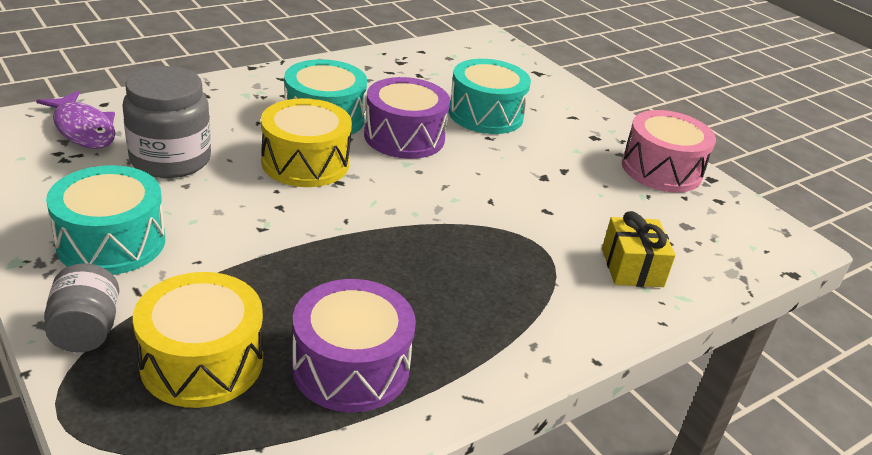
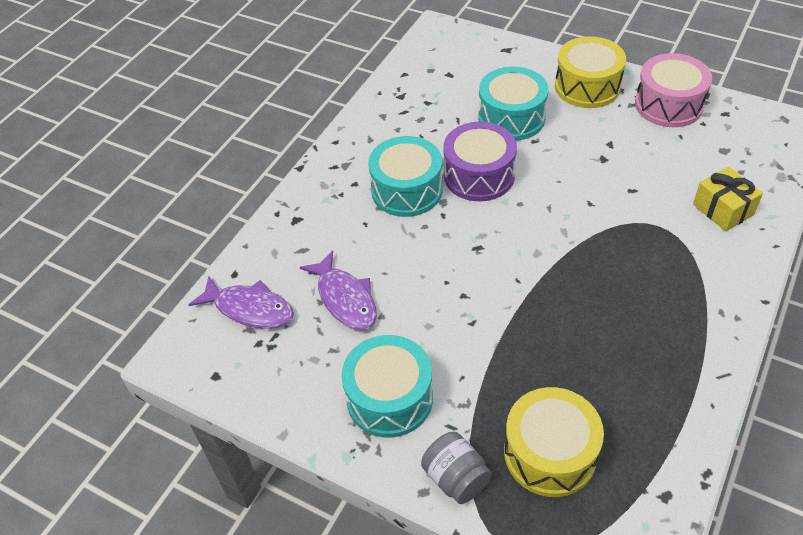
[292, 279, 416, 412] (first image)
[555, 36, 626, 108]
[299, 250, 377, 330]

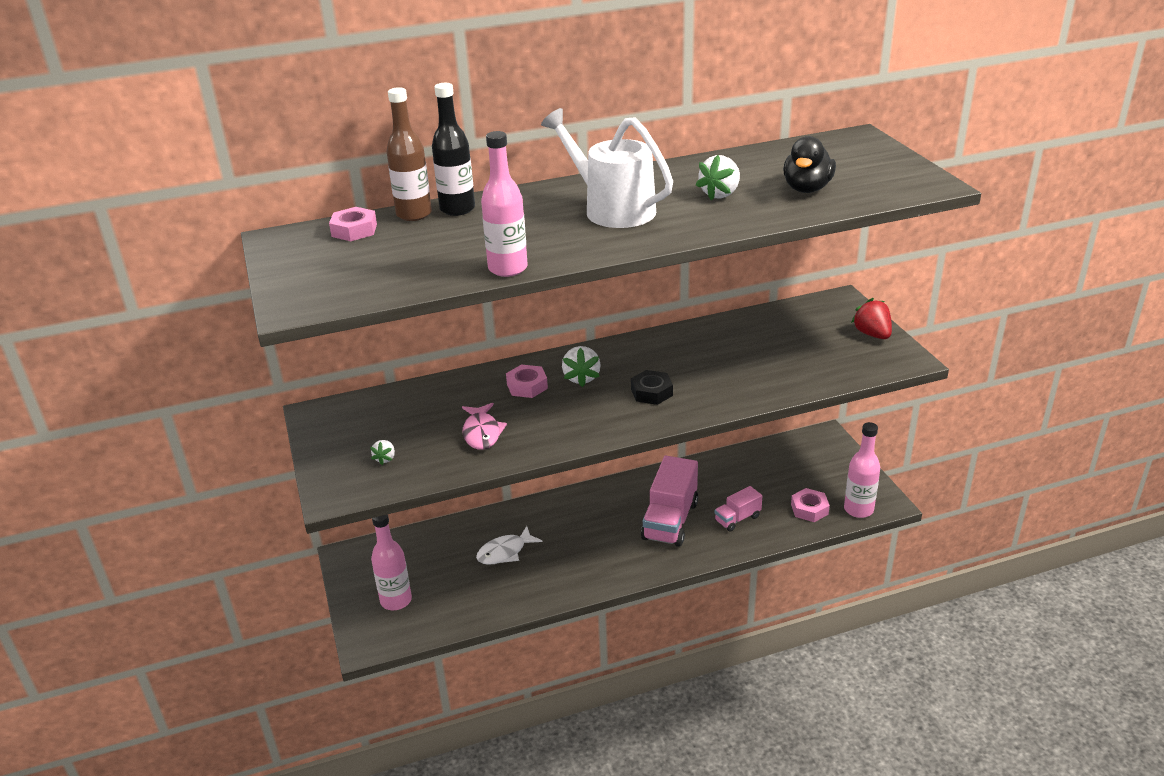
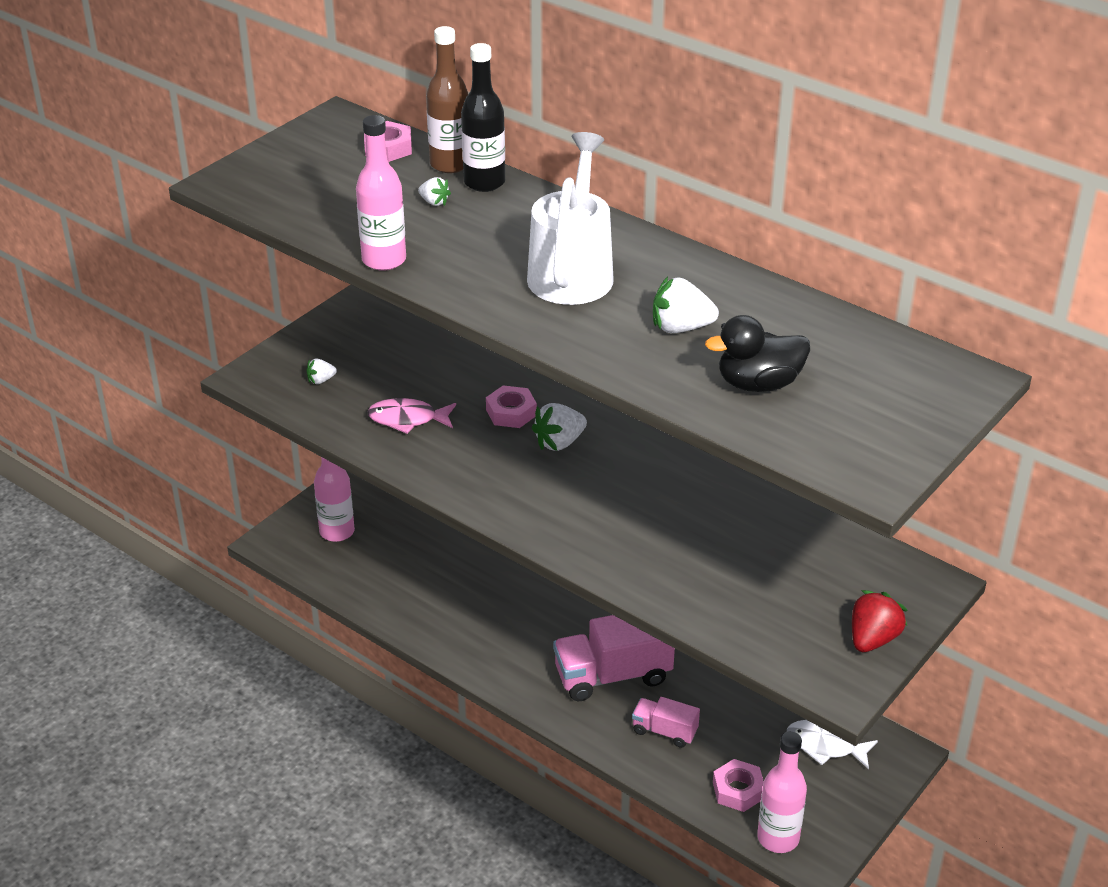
[631, 370, 673, 405] (first image)
[418, 177, 451, 206]
[787, 720, 878, 769]
[367, 398, 456, 434]

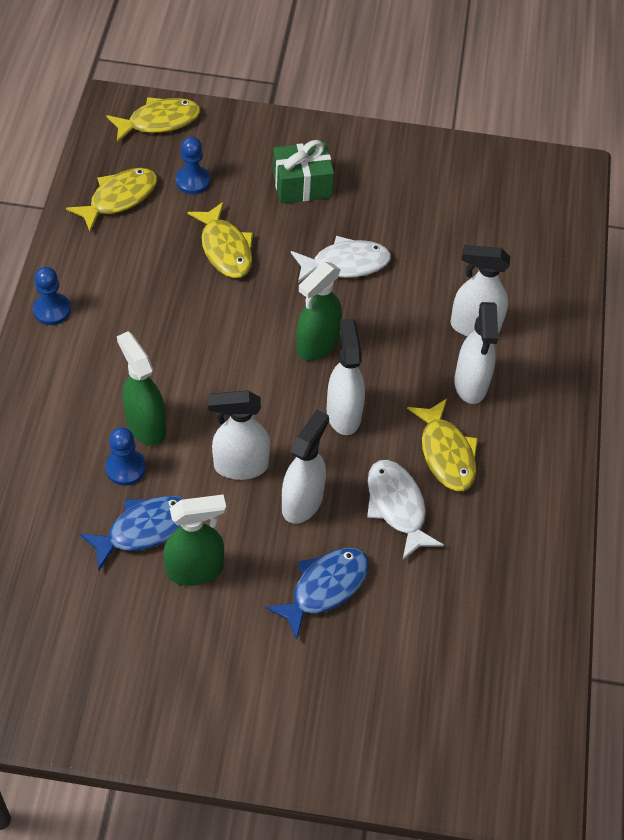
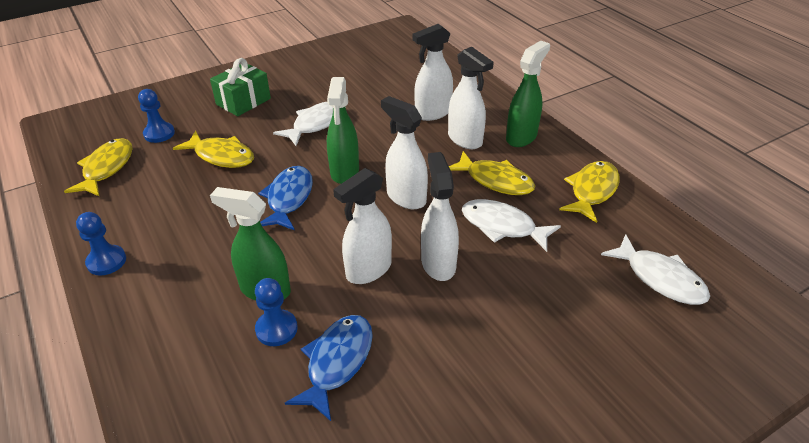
[601, 234, 710, 305]
[559, 161, 620, 223]
[506, 41, 550, 147]
[258, 166, 313, 231]

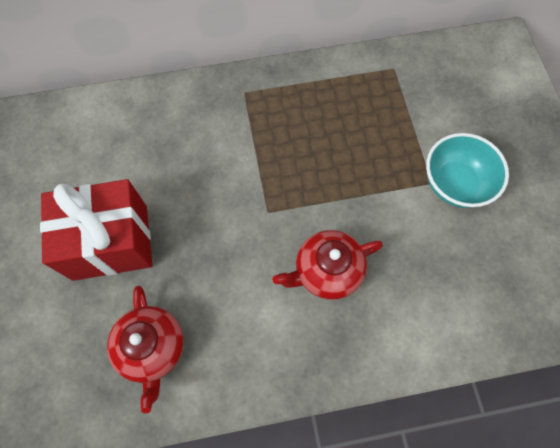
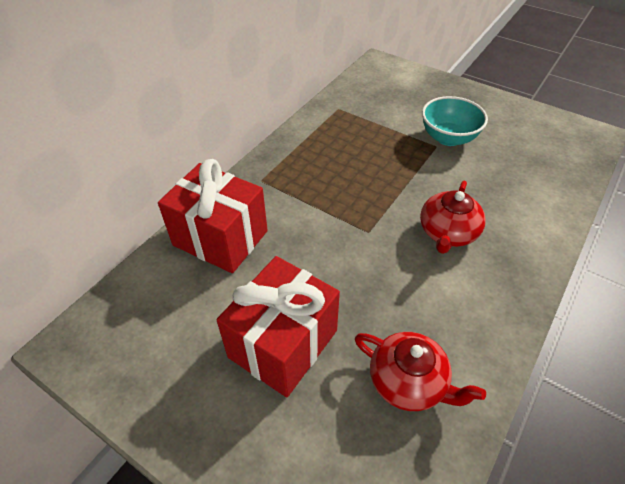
[158, 159, 268, 273]

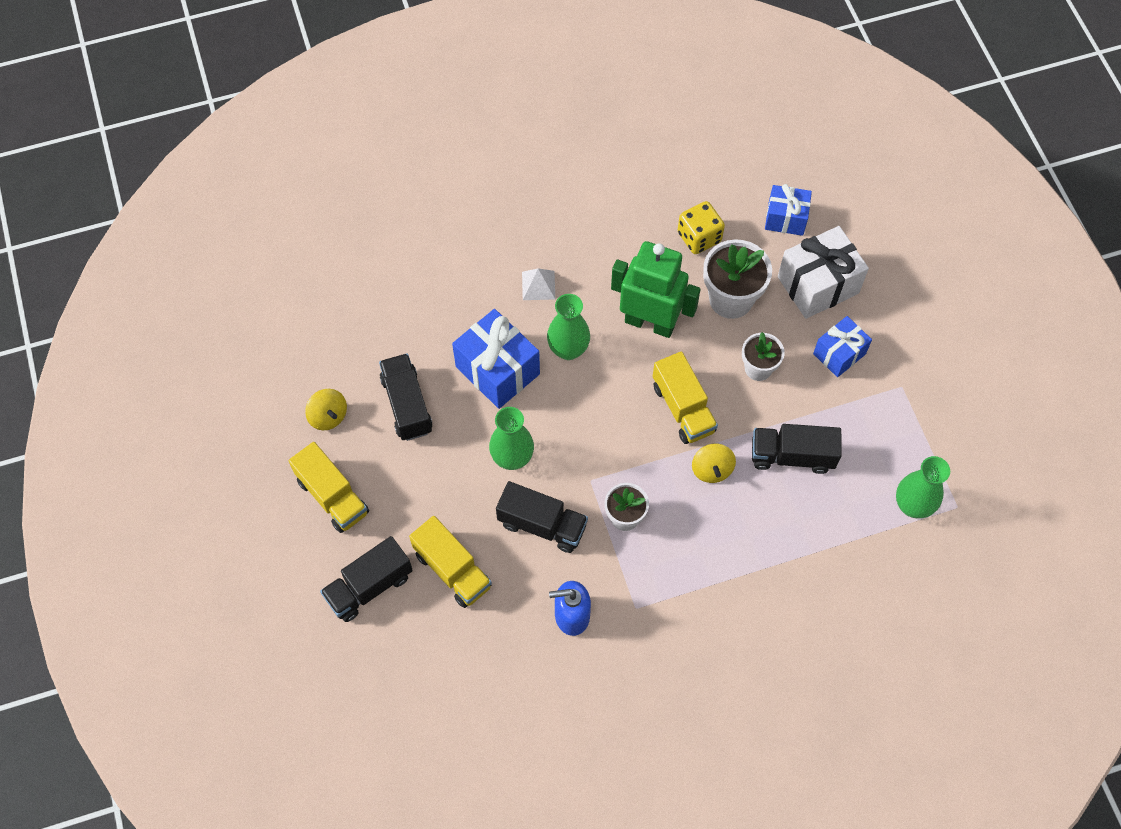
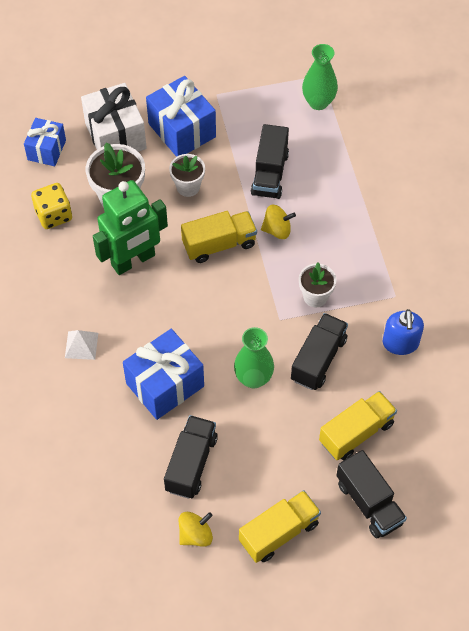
[547, 294, 590, 360] (first image)
[164, 415, 218, 499]
[93, 180, 168, 275]
[146, 76, 216, 157]

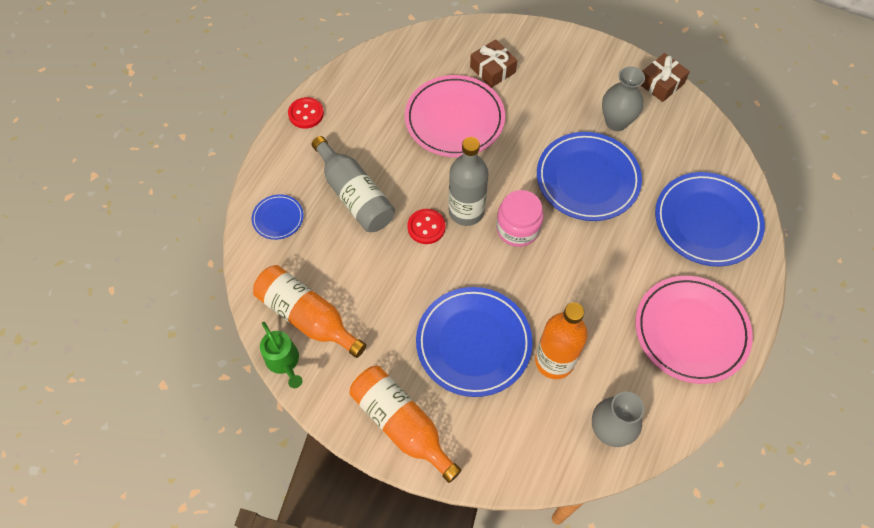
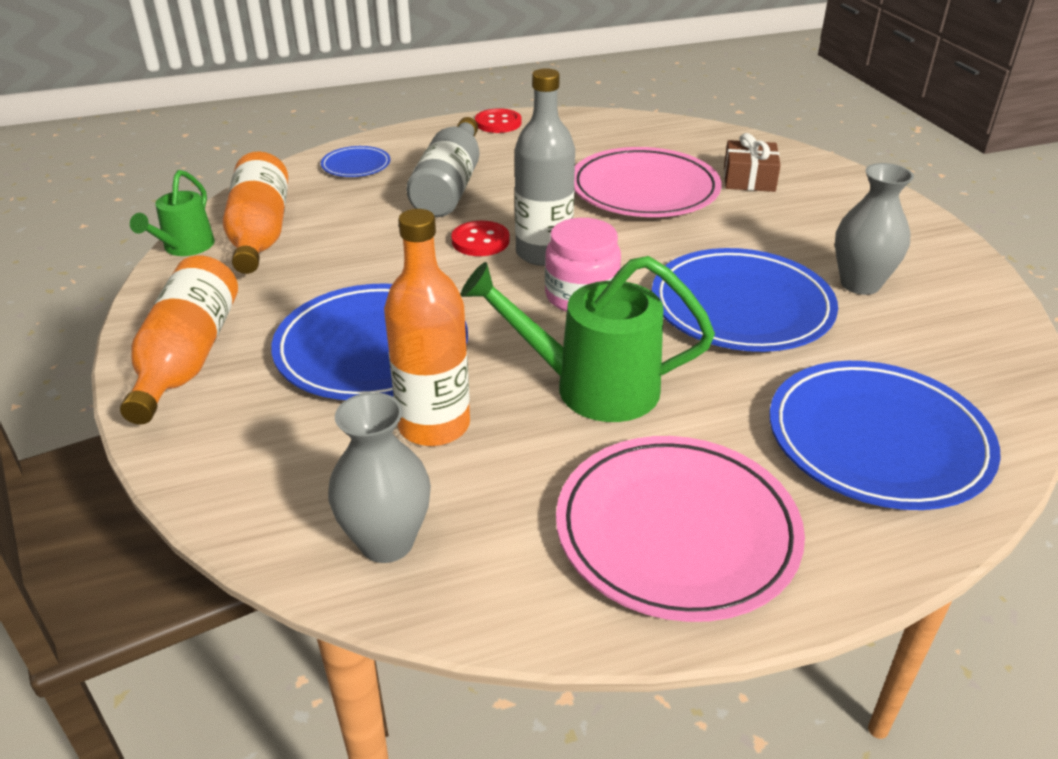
[641, 53, 690, 102] (first image)
[461, 256, 715, 422]

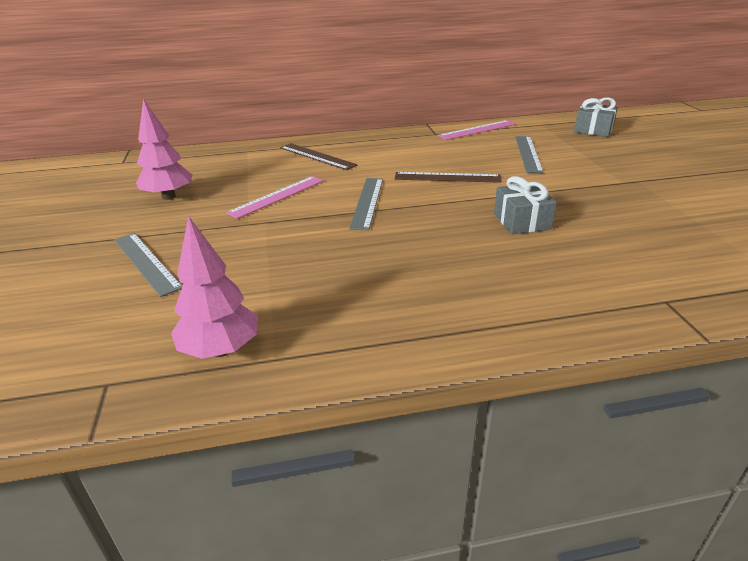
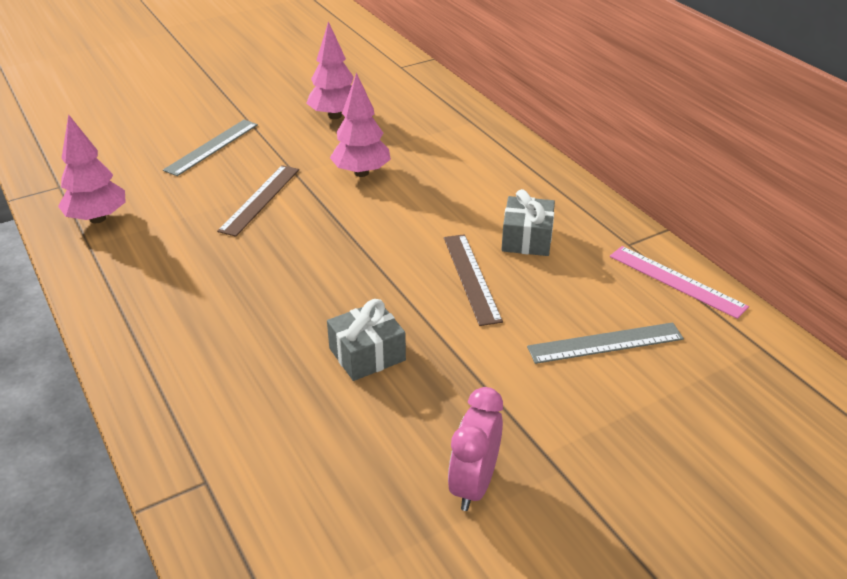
[349, 178, 383, 230] (first image)
[448, 387, 503, 511]
[217, 165, 299, 237]
[501, 189, 555, 256]
[330, 72, 391, 177]

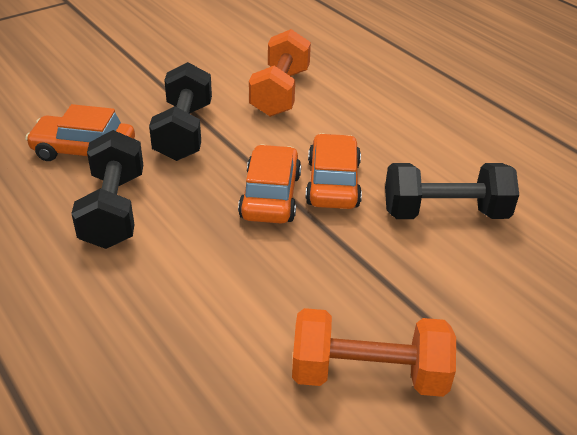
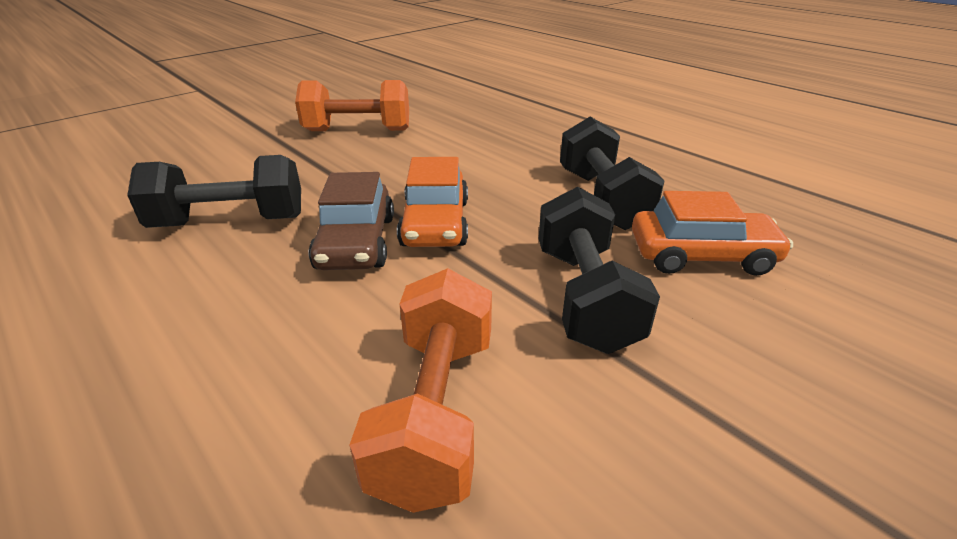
[309, 172, 394, 270]

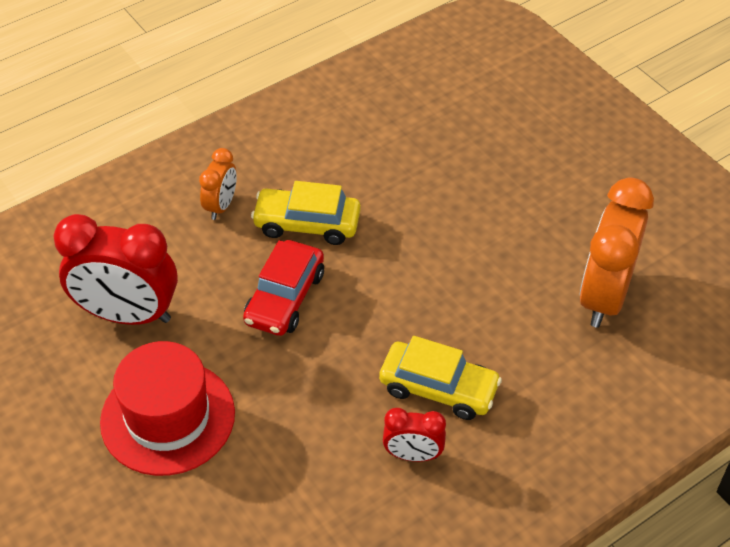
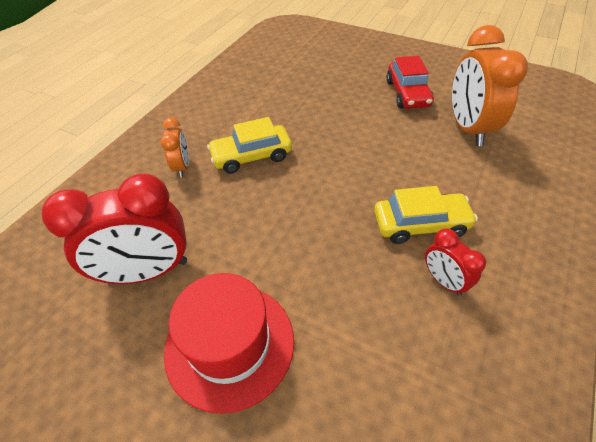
[386, 56, 434, 109]
[425, 229, 486, 296]

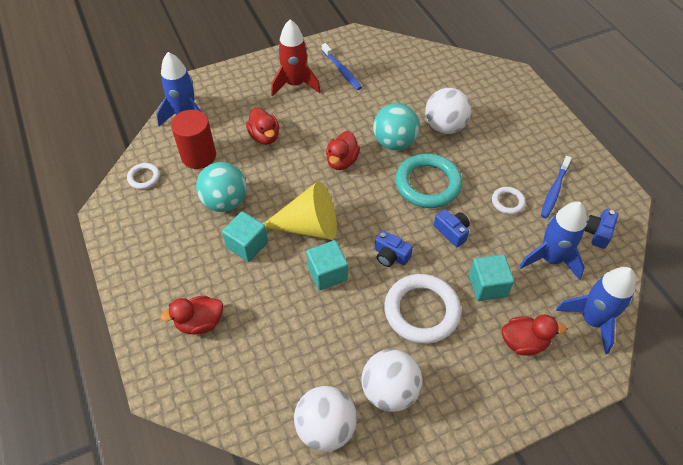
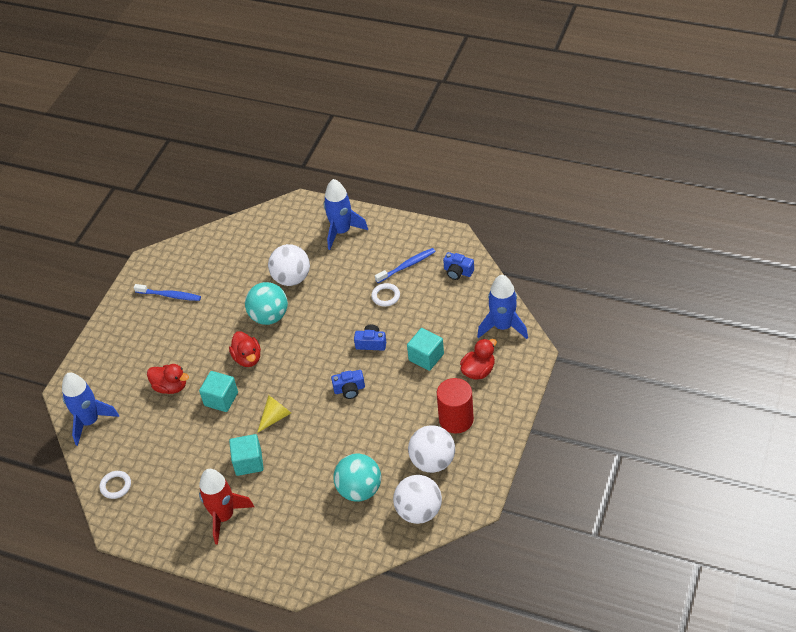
[160, 296, 223, 334] (first image)
[384, 274, 461, 344] (first image)
[395, 154, 462, 208] (first image)
[437, 378, 474, 434]
[333, 454, 381, 502]
[199, 469, 254, 545]
[199, 371, 238, 412]
[324, 179, 368, 250]
[375, 248, 436, 283]
[443, 252, 474, 280]
[257, 395, 291, 433]

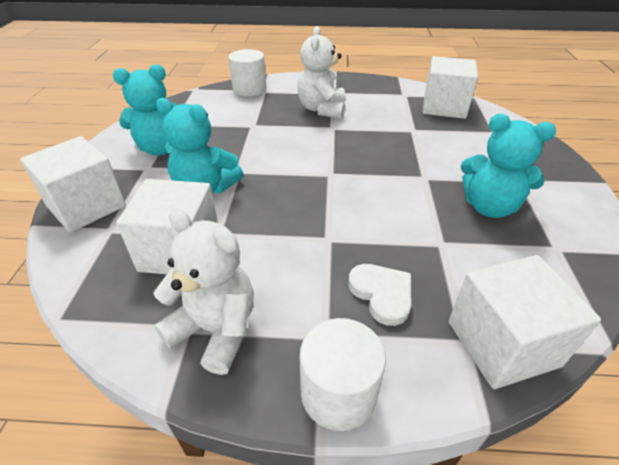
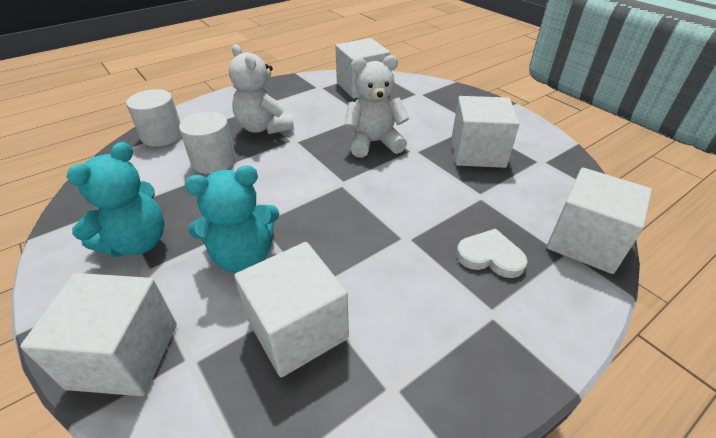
[344, 55, 409, 158]
[179, 112, 236, 174]
[451, 96, 520, 168]

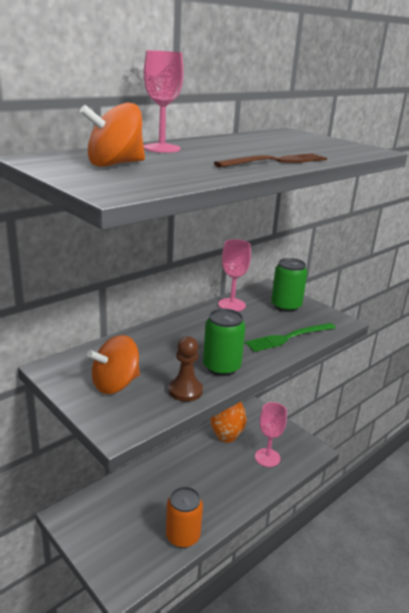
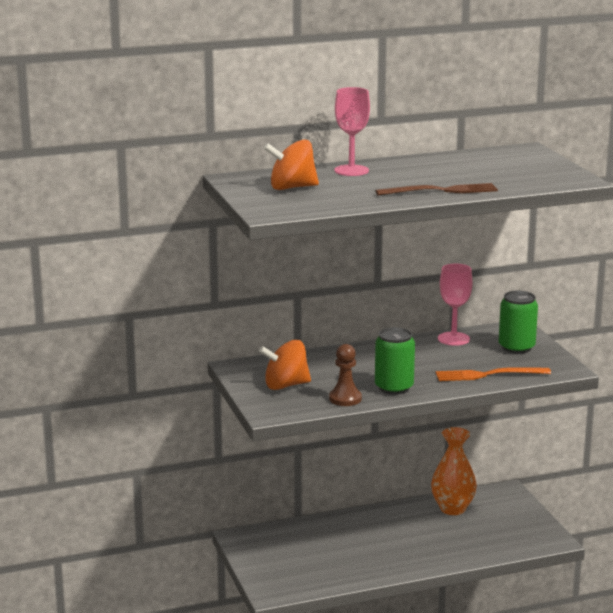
[166, 487, 203, 548] (first image)
[255, 402, 287, 467] (first image)
[436, 367, 551, 381]

